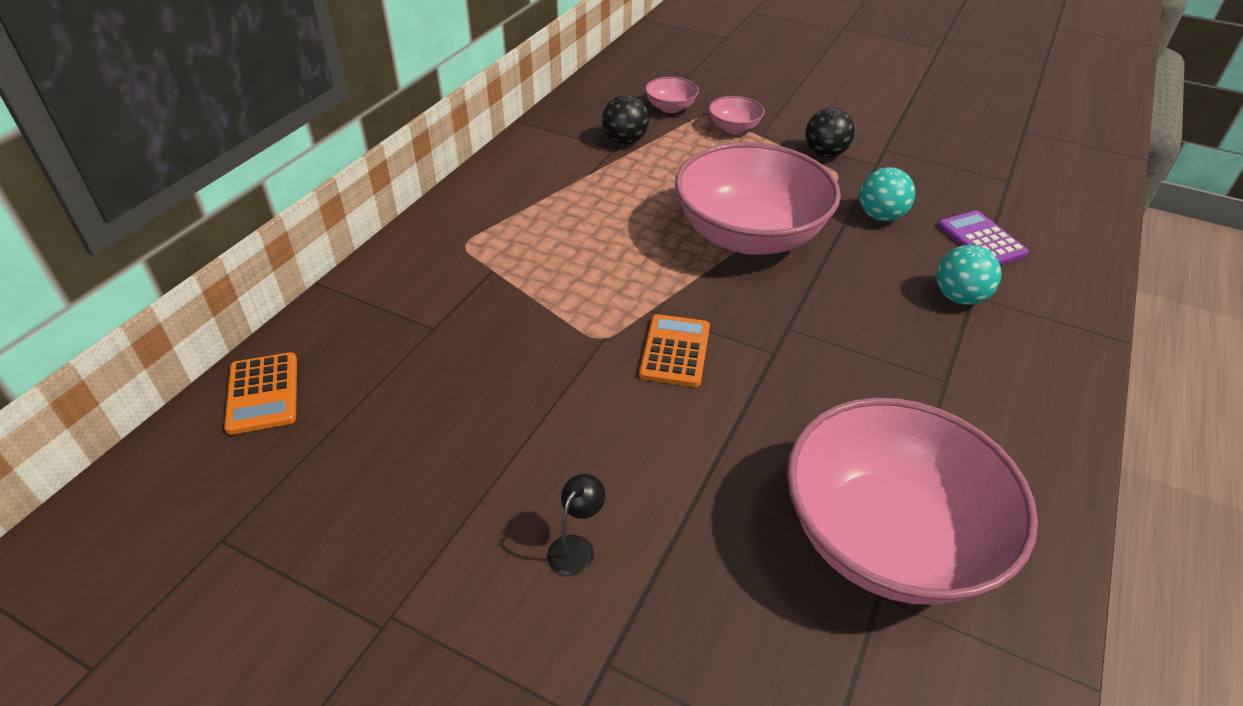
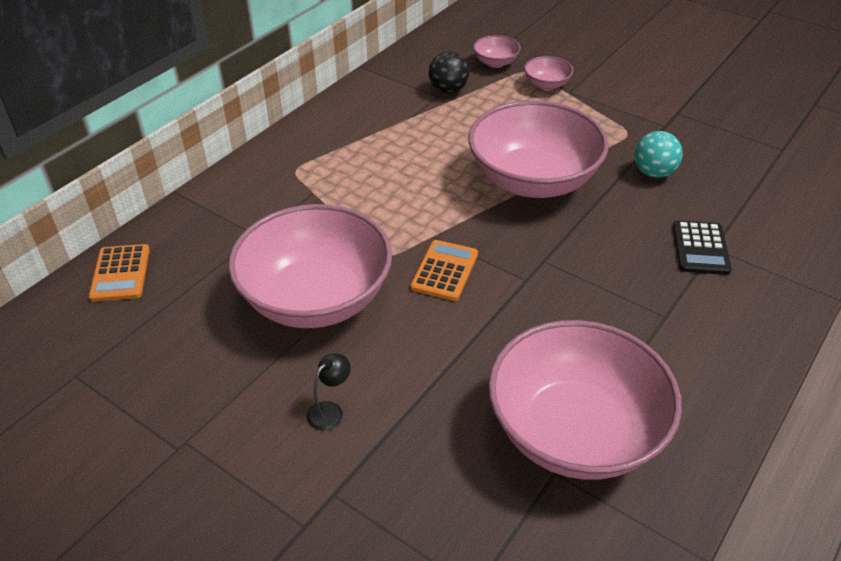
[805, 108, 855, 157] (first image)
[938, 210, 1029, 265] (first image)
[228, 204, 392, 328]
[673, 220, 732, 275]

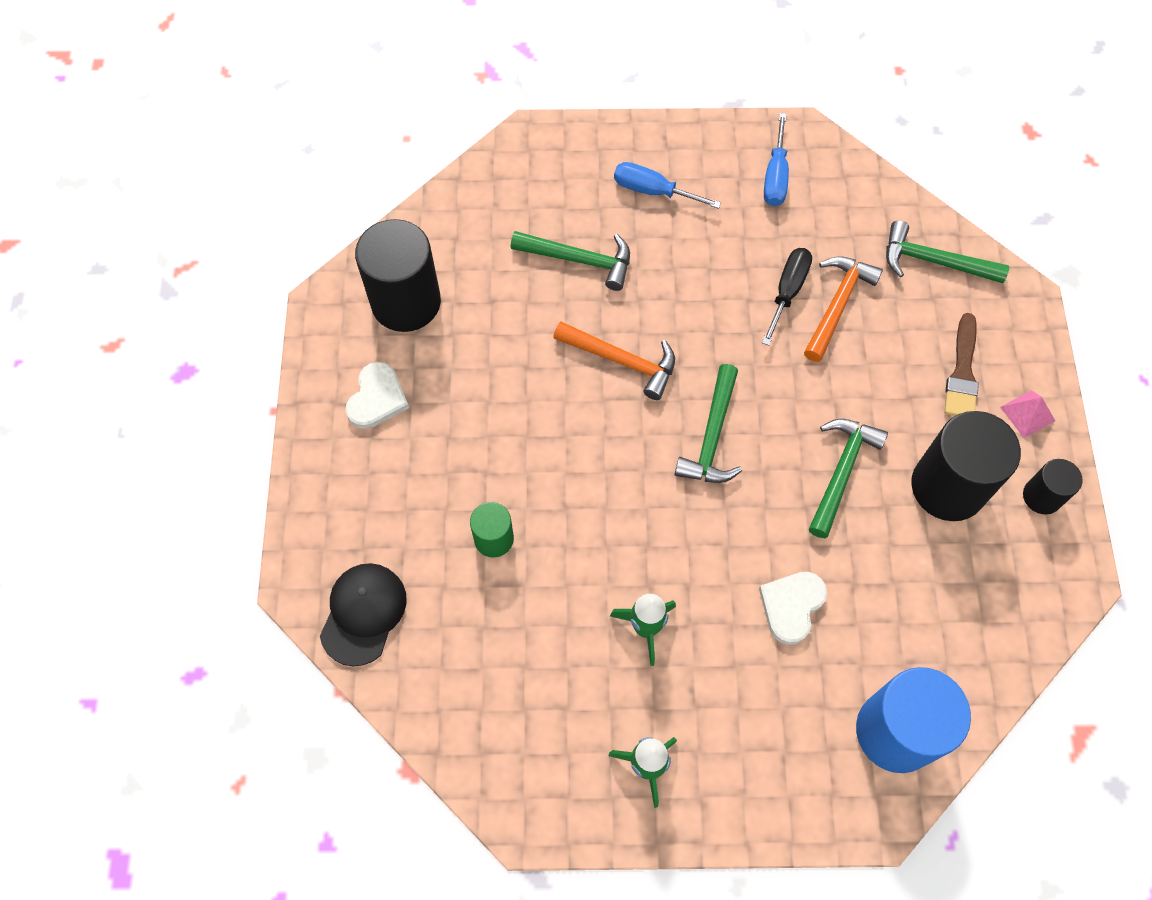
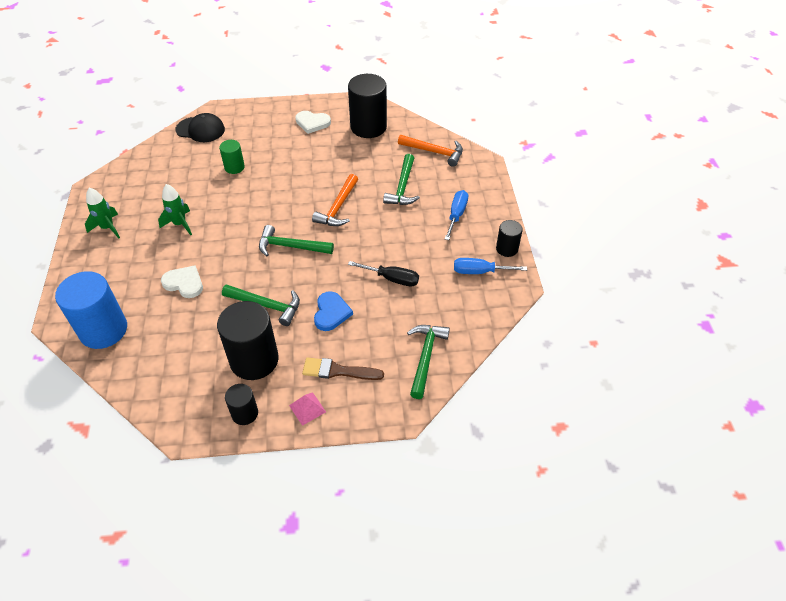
[314, 291, 353, 331]
[496, 220, 523, 257]
[398, 135, 463, 167]

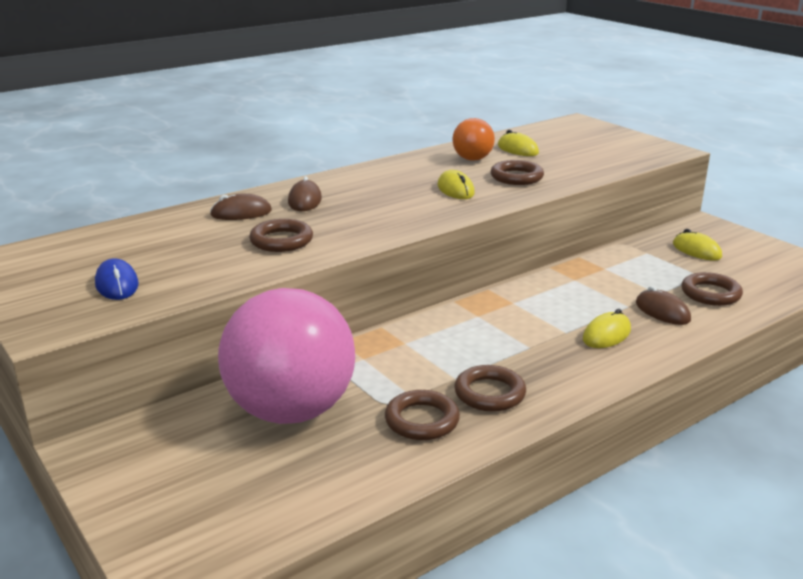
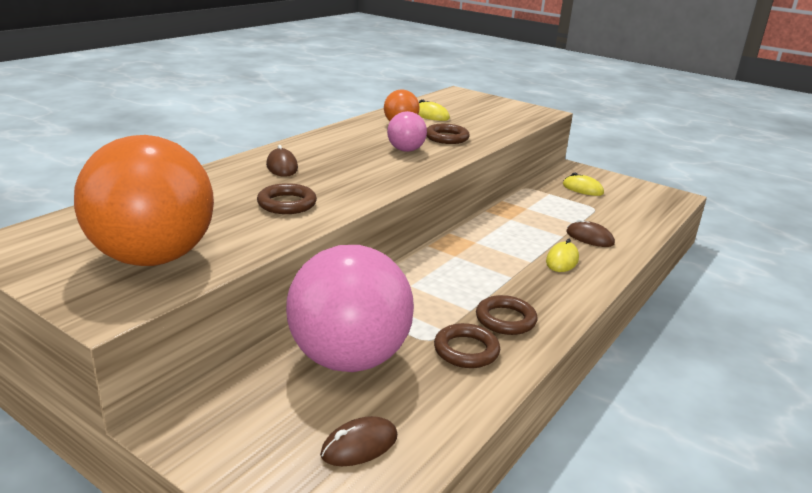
[682, 272, 743, 306] (first image)
[320, 416, 397, 466]
[74, 135, 214, 266]
[387, 111, 427, 152]

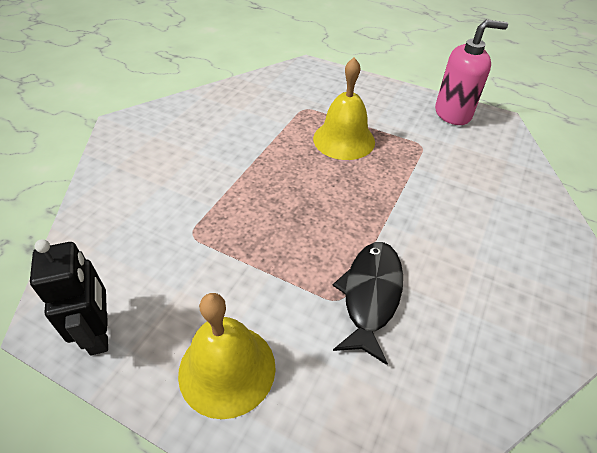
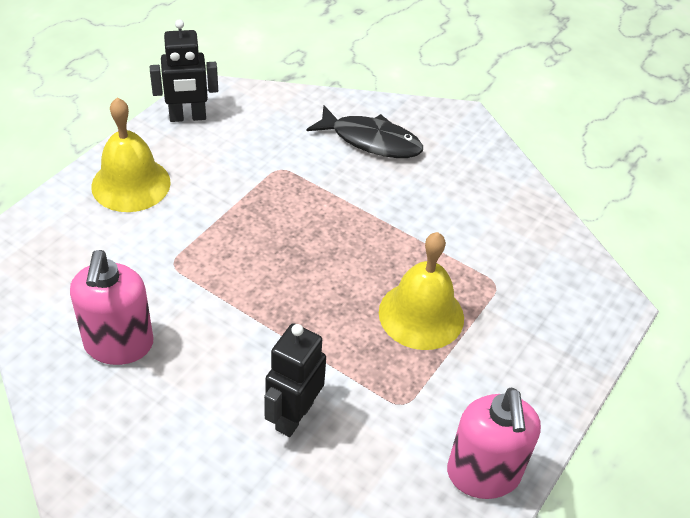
[70, 250, 153, 365]
[264, 323, 326, 437]
[306, 105, 423, 158]

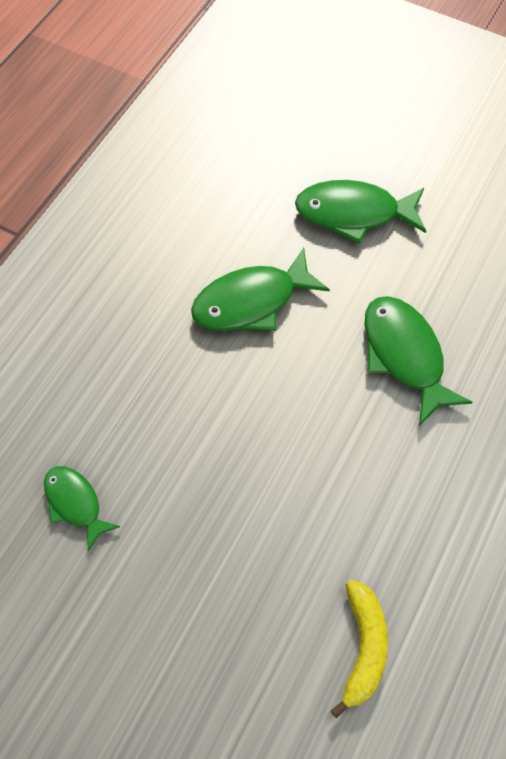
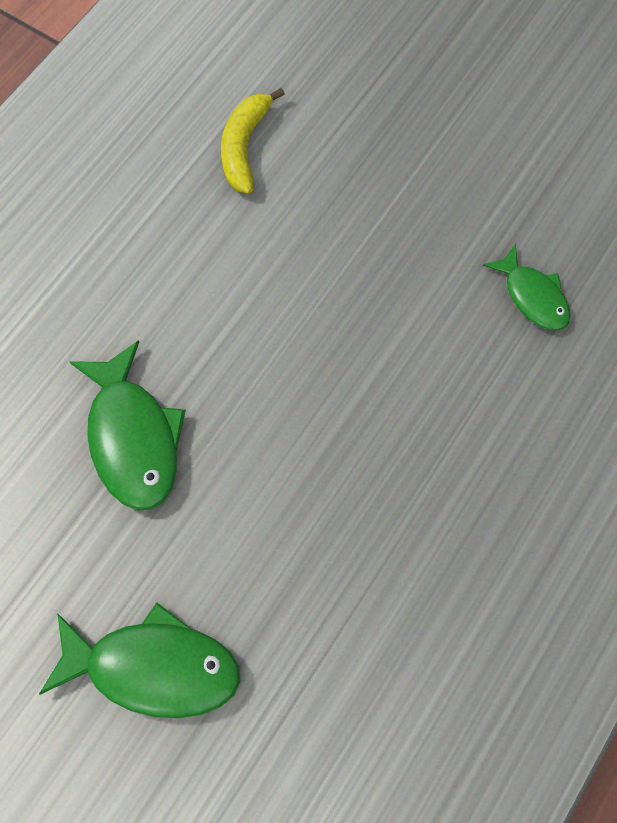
[191, 248, 330, 331] (first image)

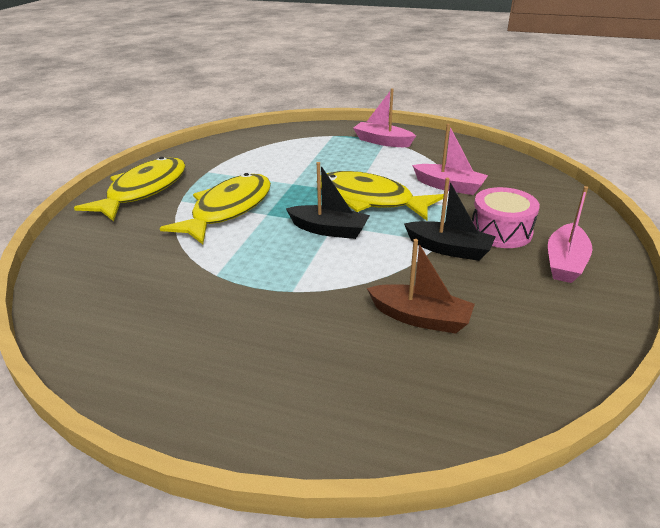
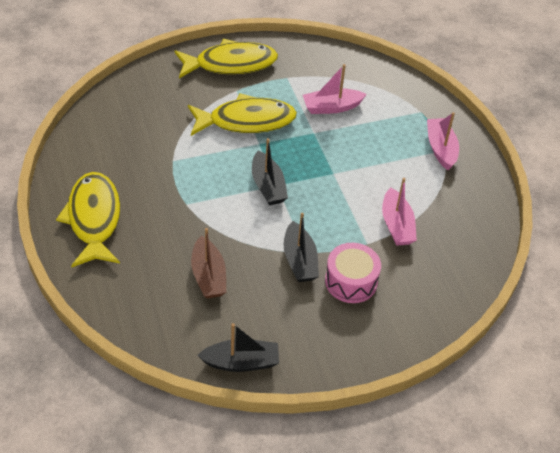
[198, 323, 279, 372]
[56, 172, 120, 268]
[303, 64, 367, 114]

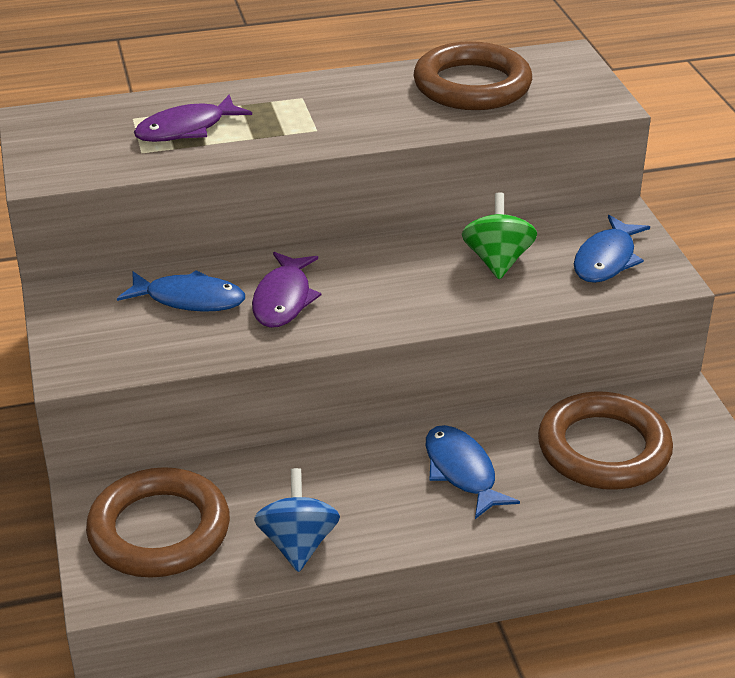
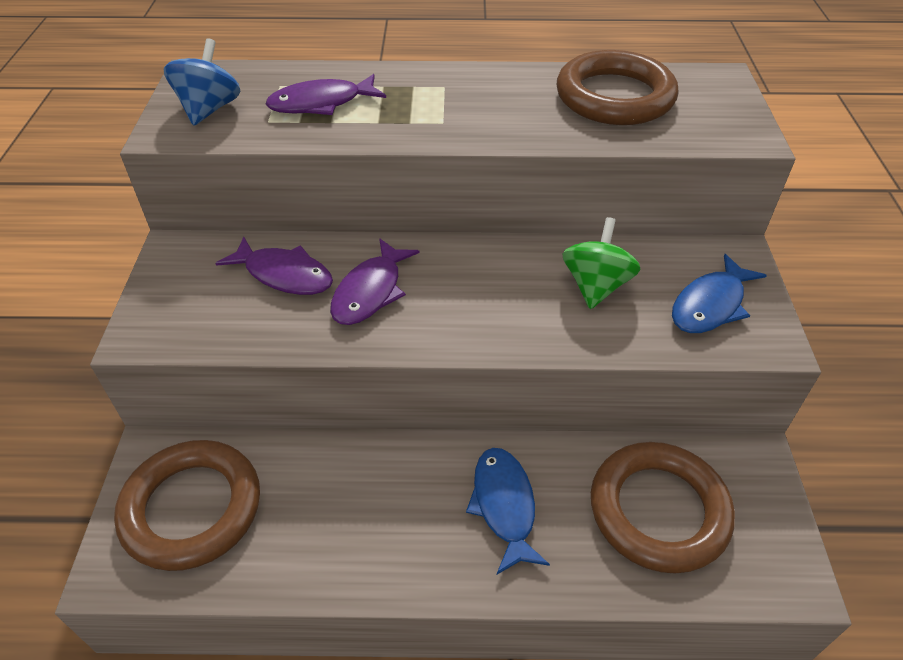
[164, 38, 241, 126]
[215, 236, 333, 295]

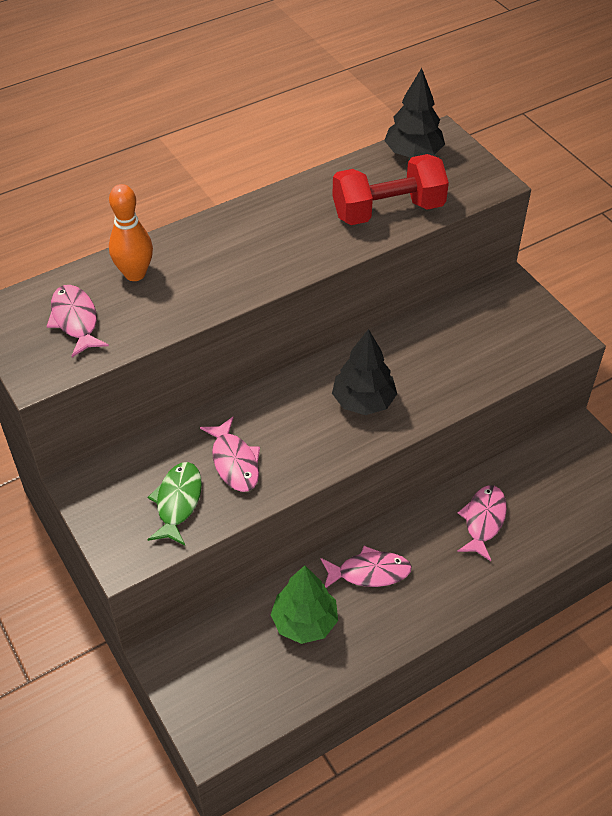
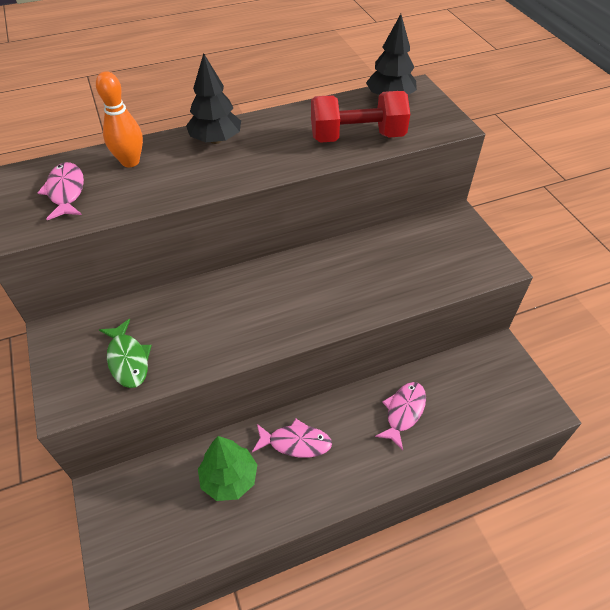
[200, 417, 260, 492] (first image)
[186, 53, 241, 144]
[99, 319, 152, 388]

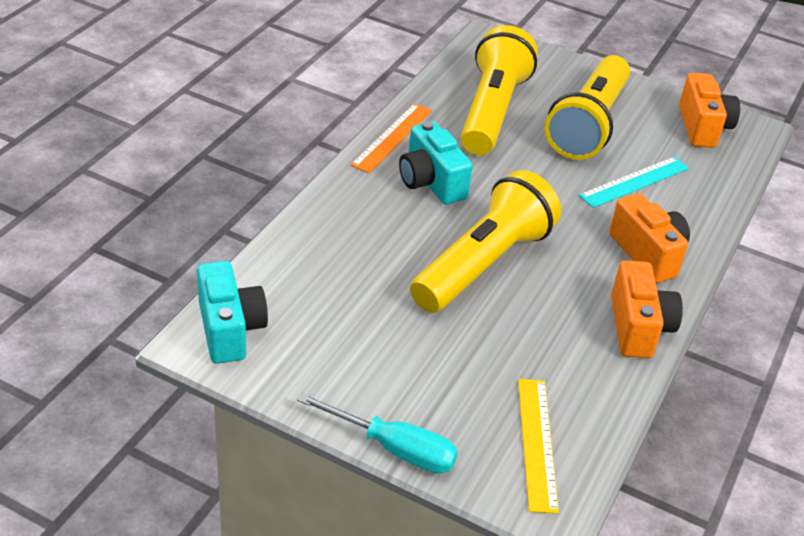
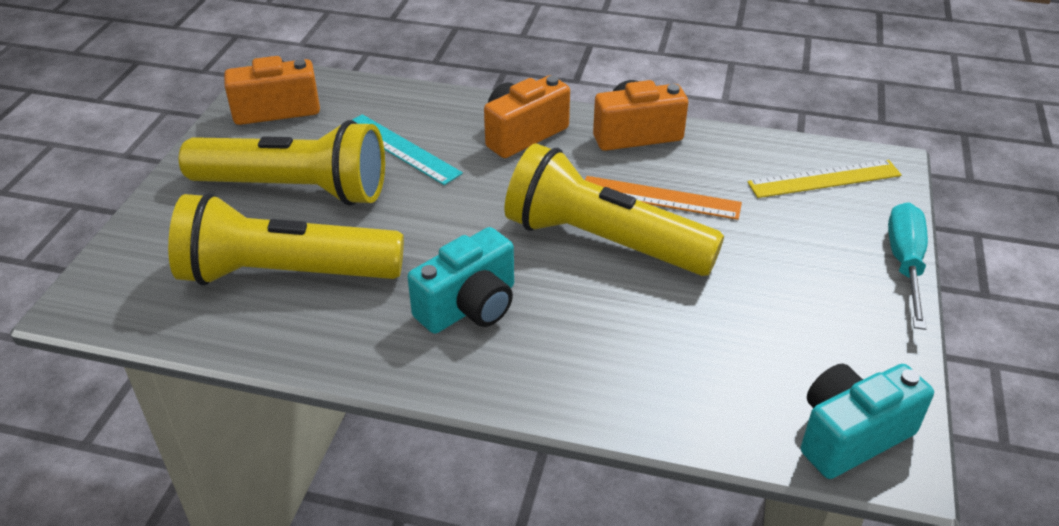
[585, 176, 742, 220]

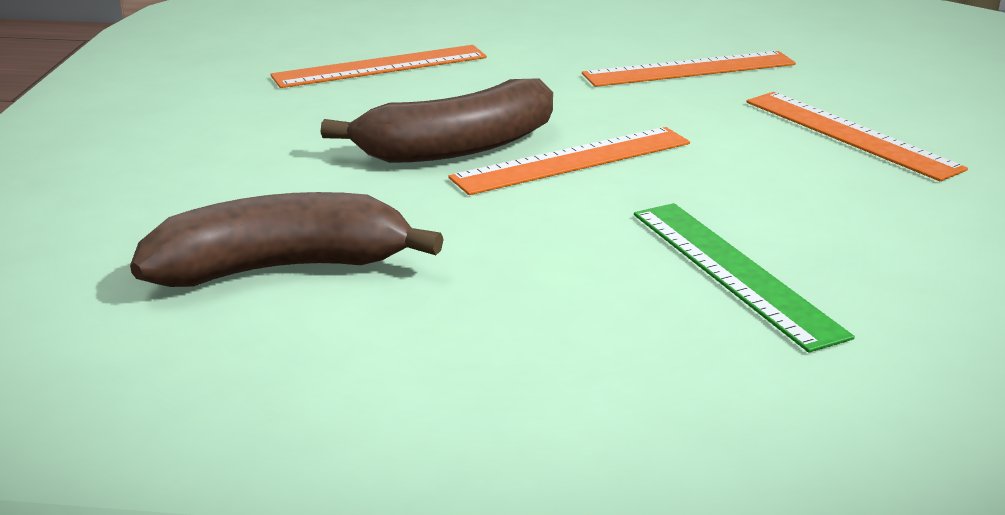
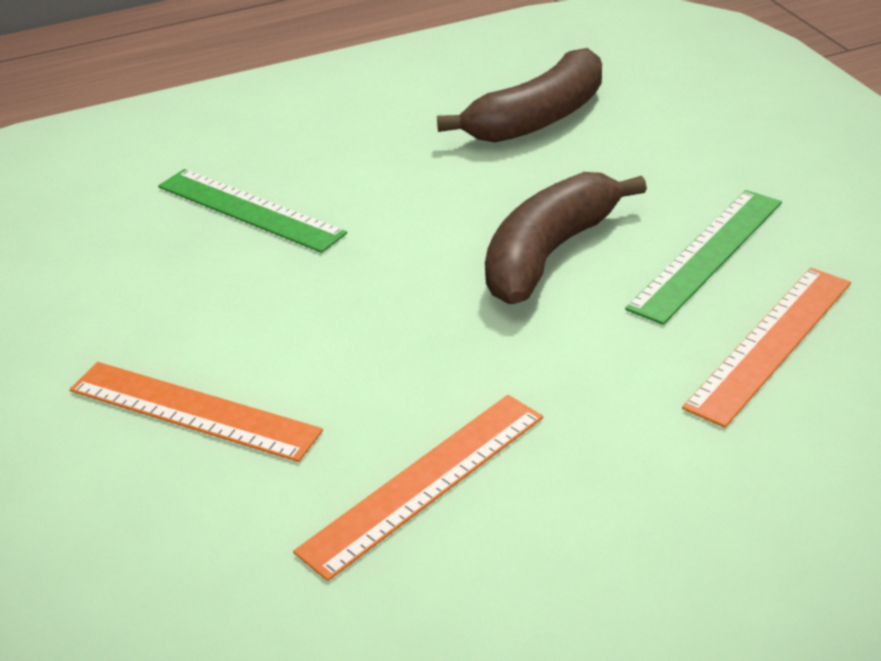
[448, 127, 690, 195] (first image)
[625, 190, 782, 325]

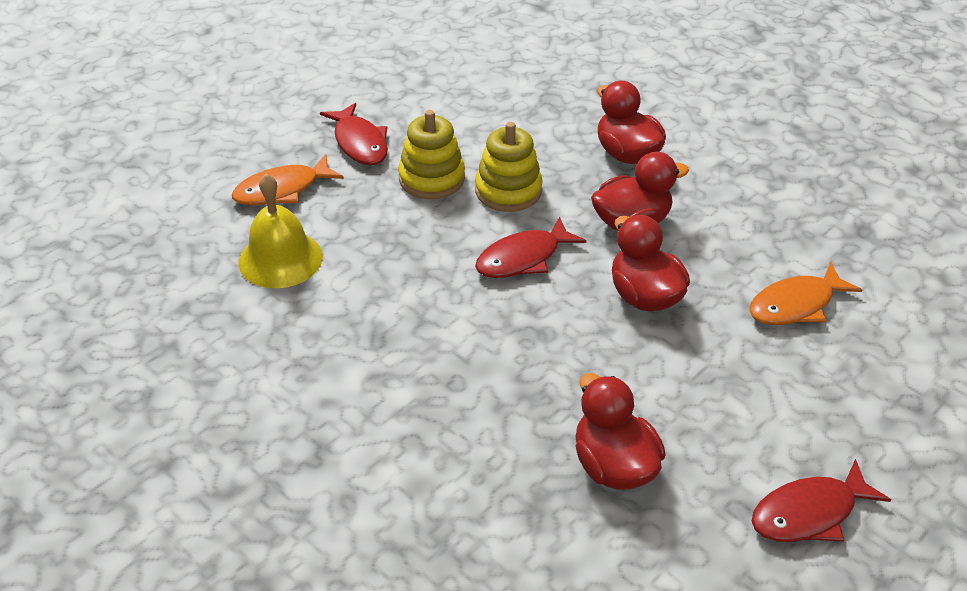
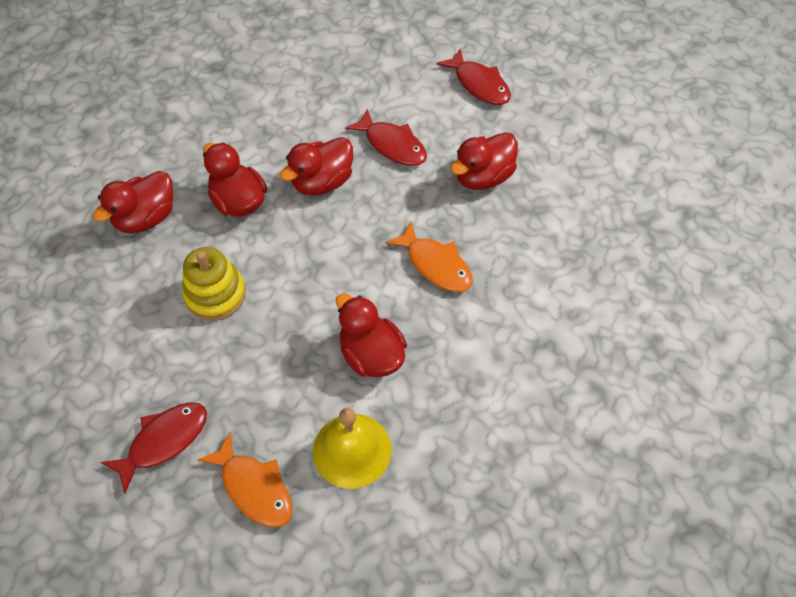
[398, 110, 465, 199] (first image)
[336, 293, 407, 377]
[345, 108, 427, 166]
[385, 221, 473, 292]

